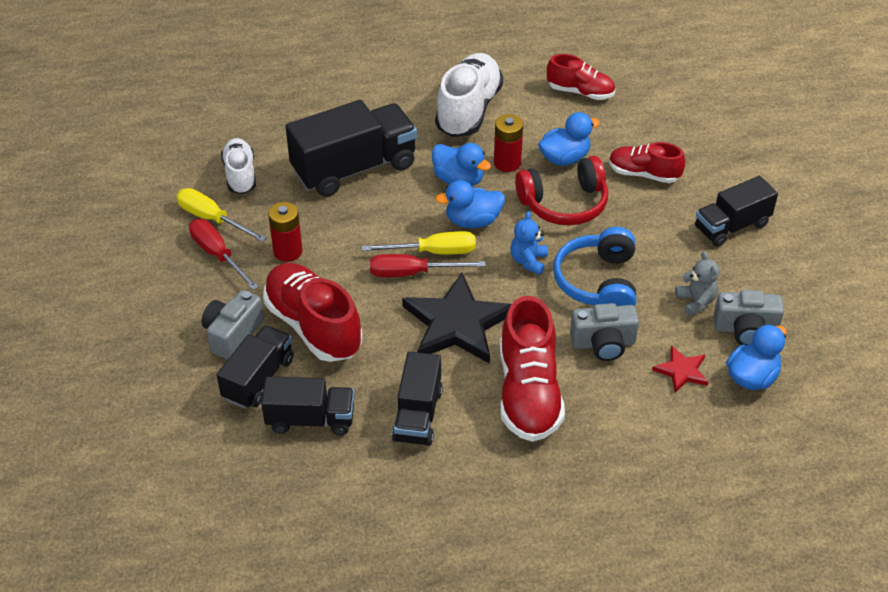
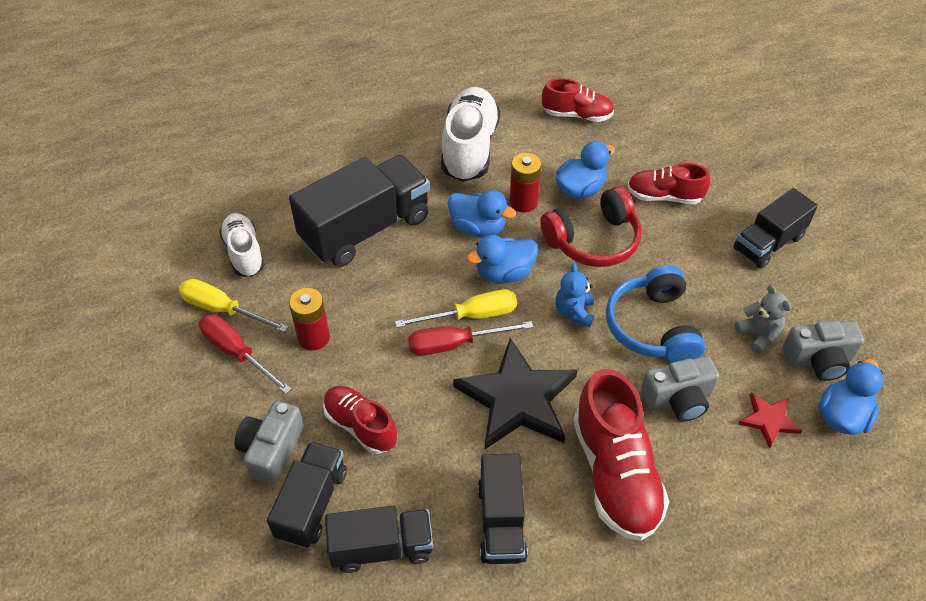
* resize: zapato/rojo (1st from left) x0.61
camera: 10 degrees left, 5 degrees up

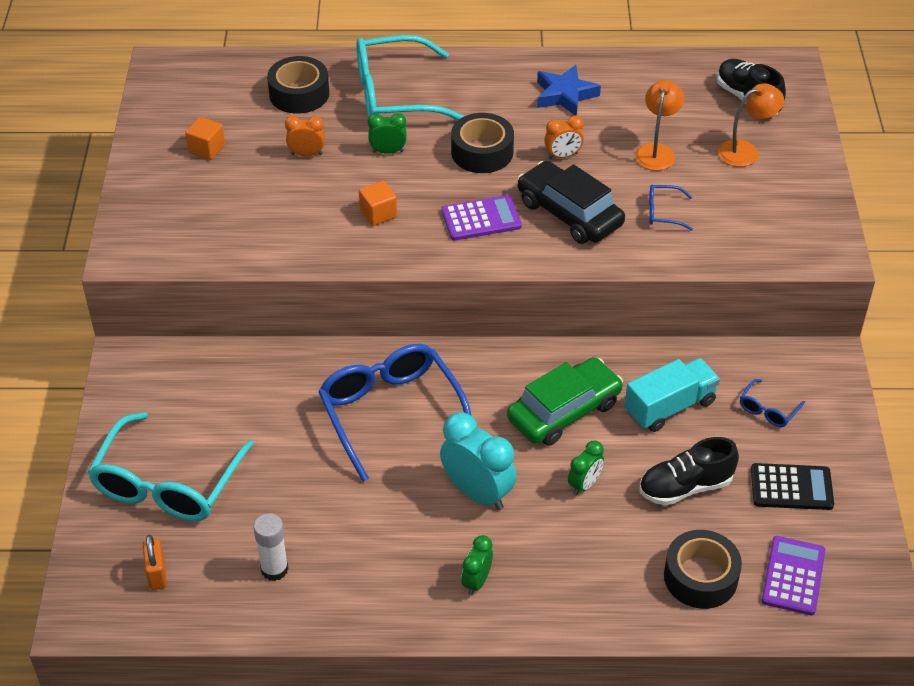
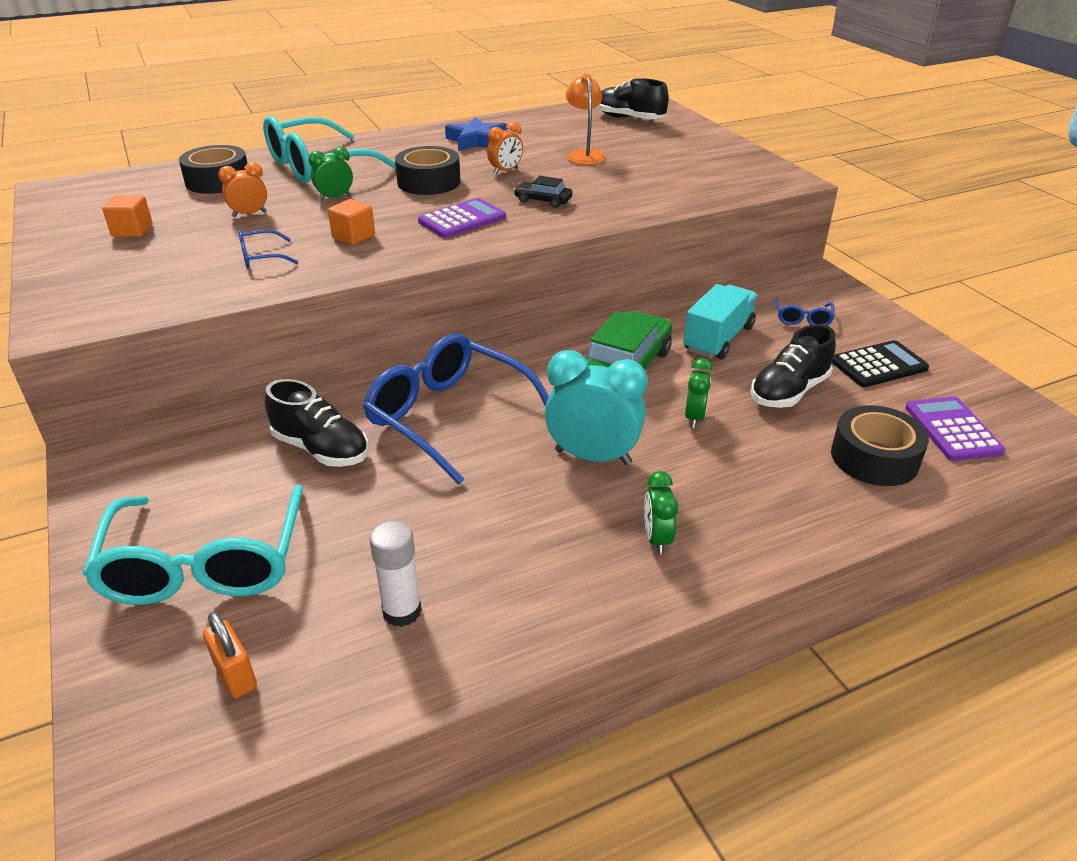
* move: gafas/azul (2nd from left in the first image) to gafas/azul (1st from left)
* insert: zapato/negro (1st from left)
* resize: coche/negro x0.49
* delete: lámpara/naranja (2nd from left)
camera: 25 degrees left, 10 degrees down

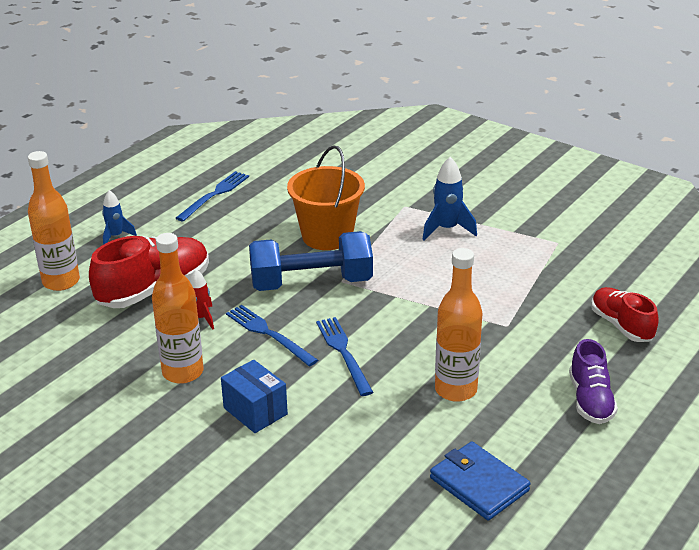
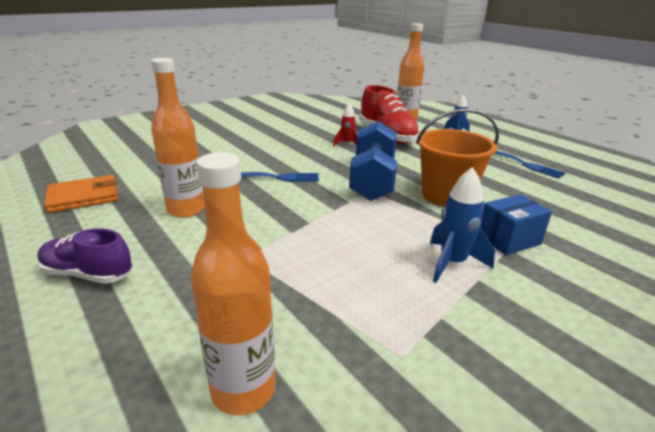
* recolor: cartera/azul to cartera/naranja
* move: botella/naranja (2nd from left)
* move: caja/azul
* delete: tenedor/azul (2nd from left)
* delete: zapato/rojo (2nd from left)
camera: 105 degrees right, 5 degrees down

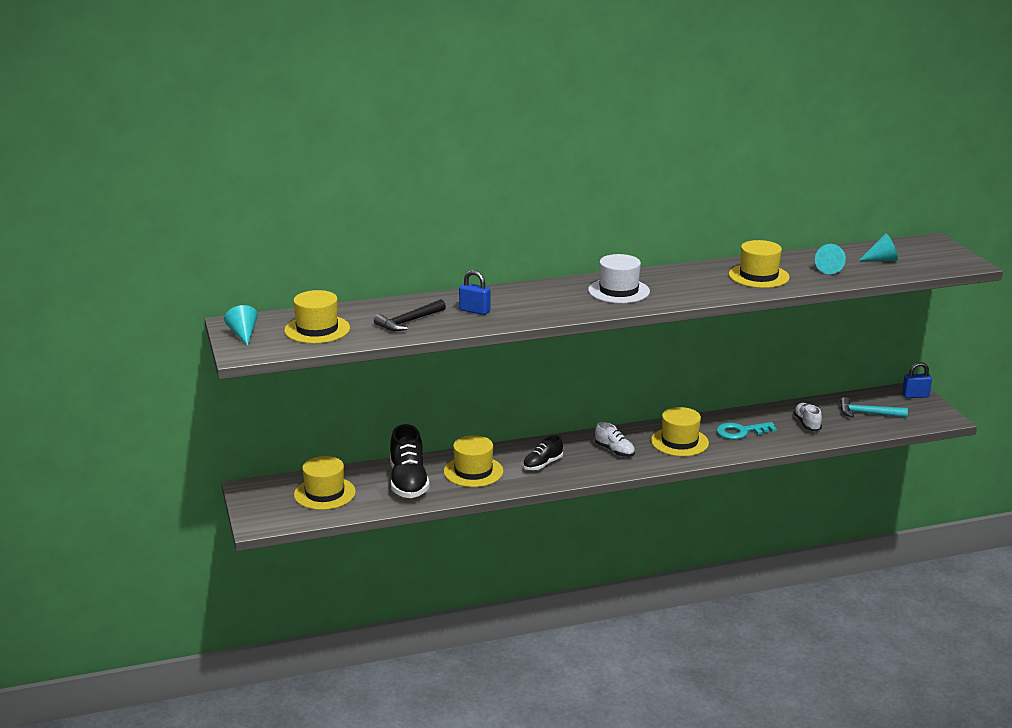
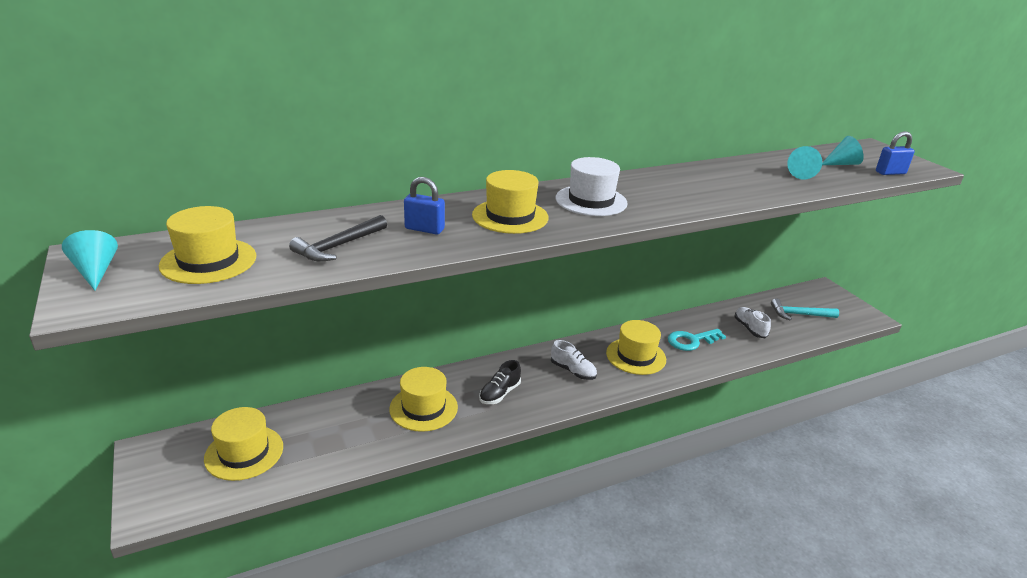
* move: sombrero/amarillo (5th from left in the first image) to sombrero/amarillo (4th from left)
* move: candado/azul (2nd from left)
* delete: zapato/negro (1st from left)
camera: 10 degrees left, 5 degrees up

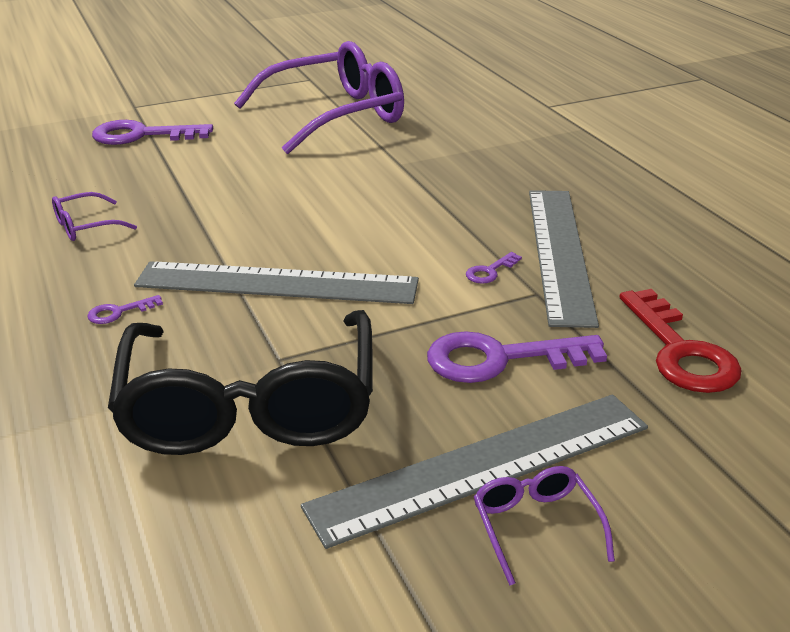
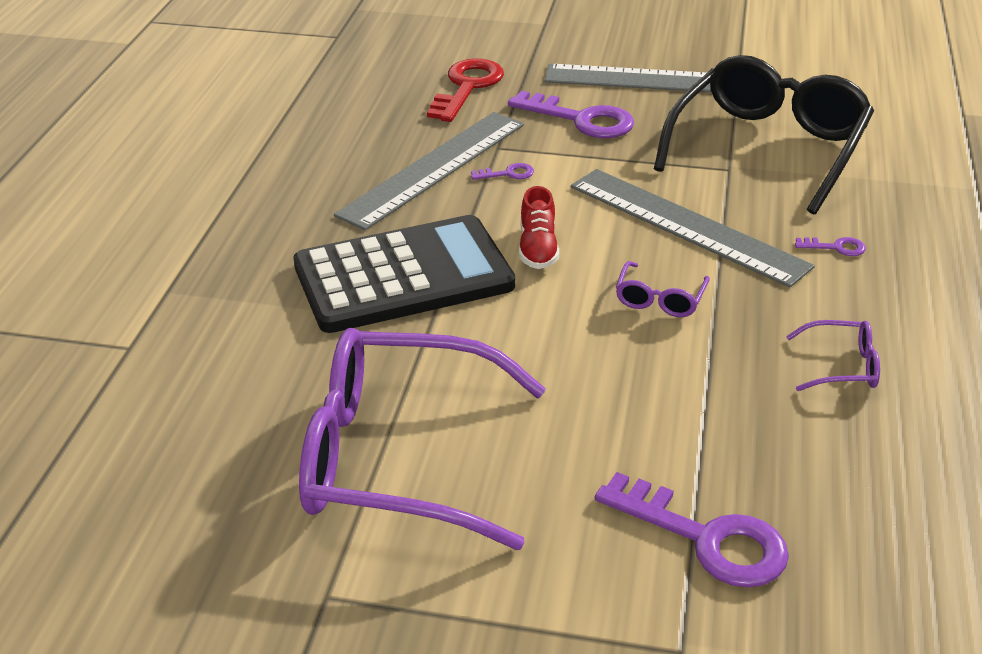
* insert: calculadora/negro
* insert: zapato/rojo
* move: gafas/morado (3rd from left in the first image) to gafas/morado (2nd from left)
camera: 145 degrees left, 5 degrees up

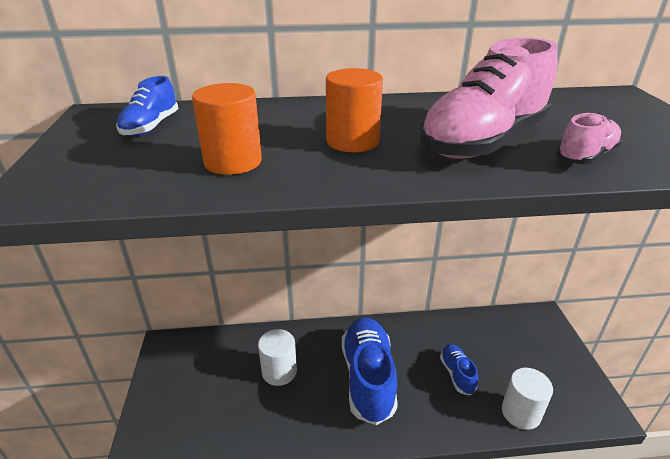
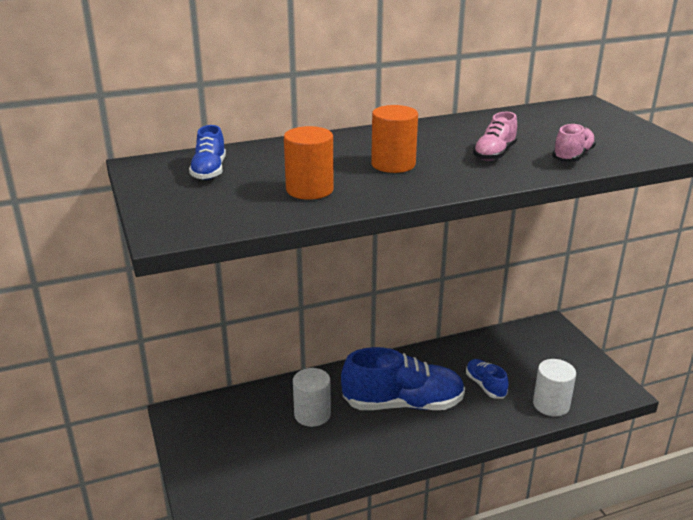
* rotate: zapato/azul (2nd from left) 105 degrees clockwise
* resize: zapato/rosa (1st from left) x0.49
camera: 15 degrees left, 5 degrees down

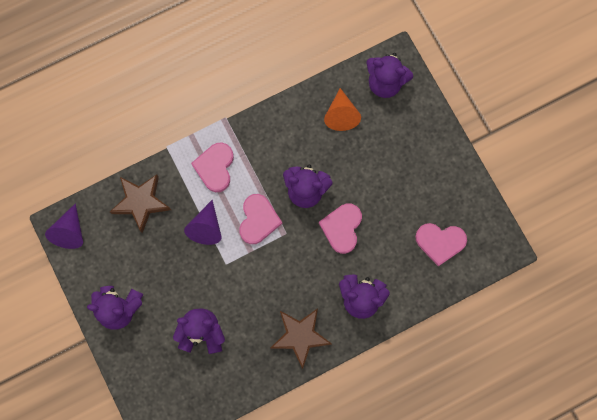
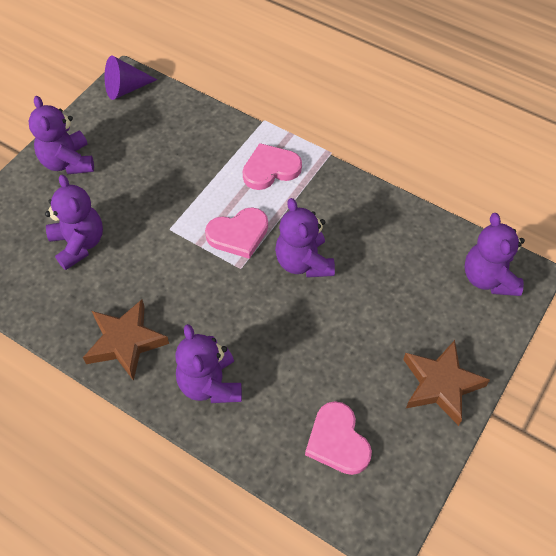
* move: estrella/marrón (1st from left in the first image) to estrella/marrón (2nd from left)
* delete: cono/morado (2nd from left)
* delete: corazón/rosa (3rd from left)
* delete: cono/naranja
camera: 60 degrees right, 20 degrees down

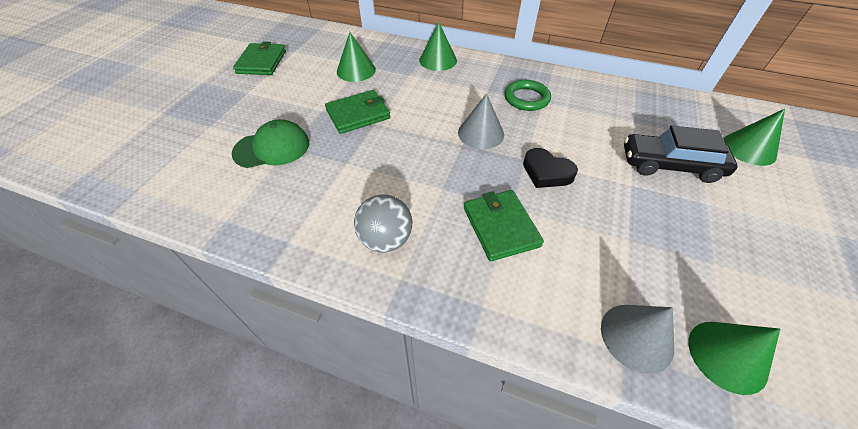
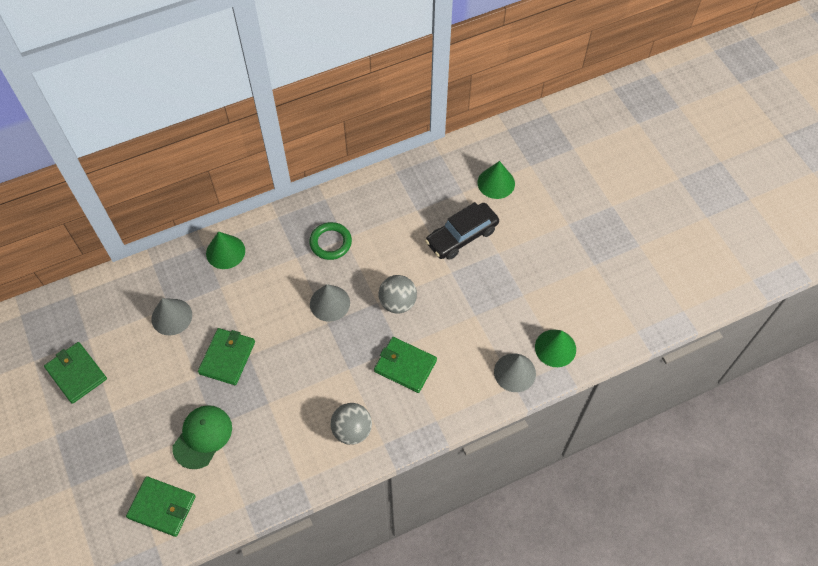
* insert: cartera/verde (2nd from left)
* recolor: cono/verde (1st from left) to cono/gris (1st from left)
* replace: corazón/negro to pelota/gris (2nd from left)
camera: 45 degrees left, 10 degrees up

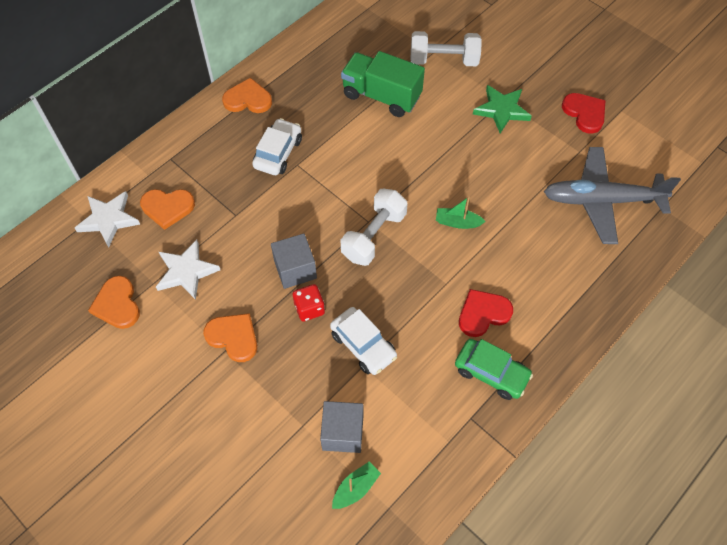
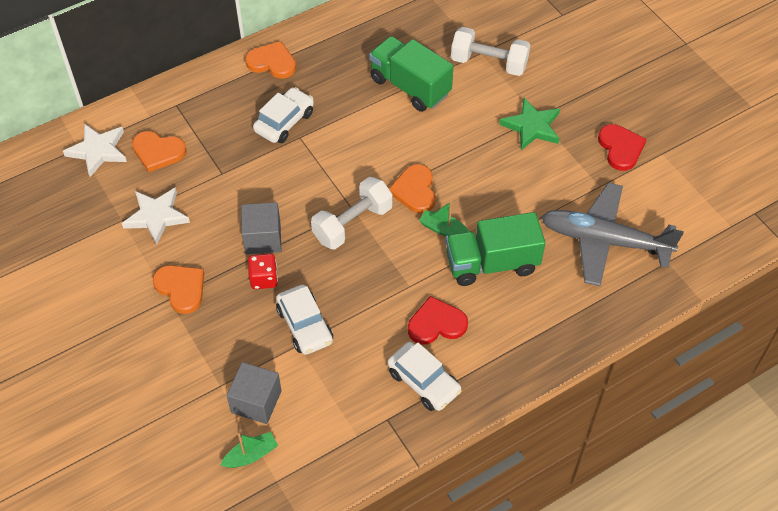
* move: corazón/naranja (1st from left in the first image) to corazón/naranja (4th from left)
* recolor: coche/verde to coche/blanco (3rd from left)
* insert: camión/verde (2nd from left)
camera: 15 degrees right, 5 degrees down

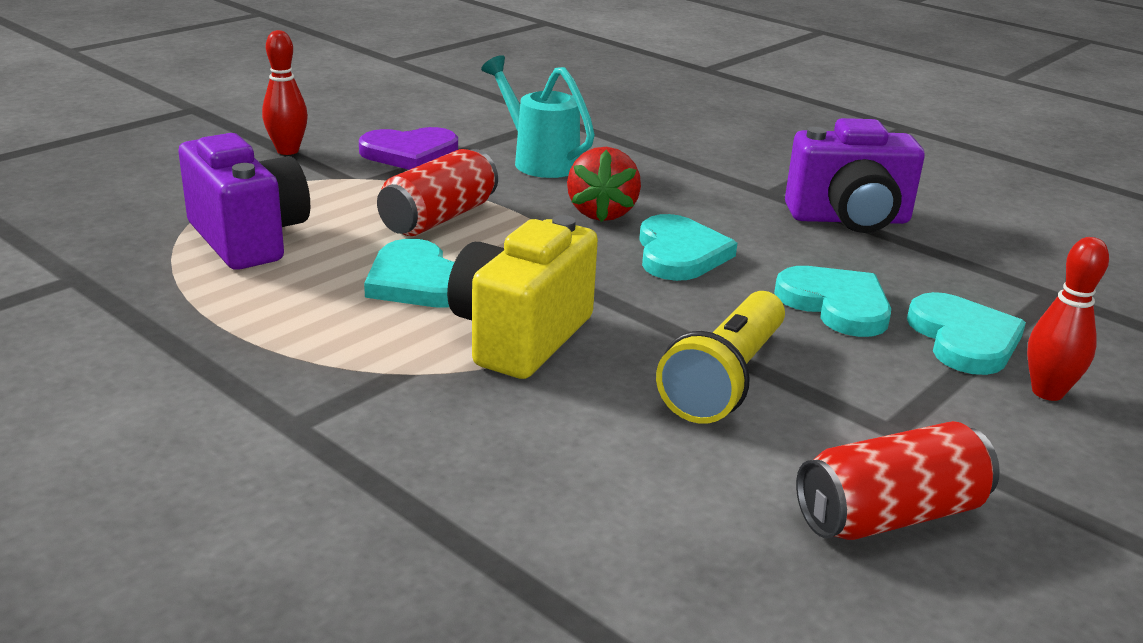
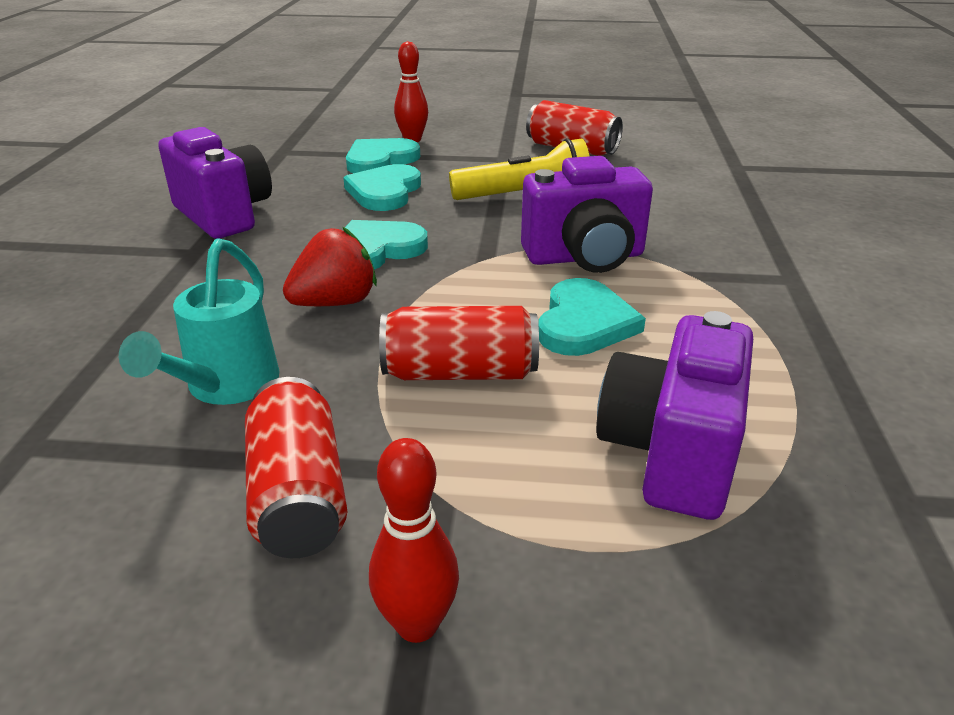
* replace: corazón/morado to lata/rojo (1st from left)
* recolor: cámara/amarillo to cámara/morado (2nd from left)
camera: 125 degrees left, 5 degrees up

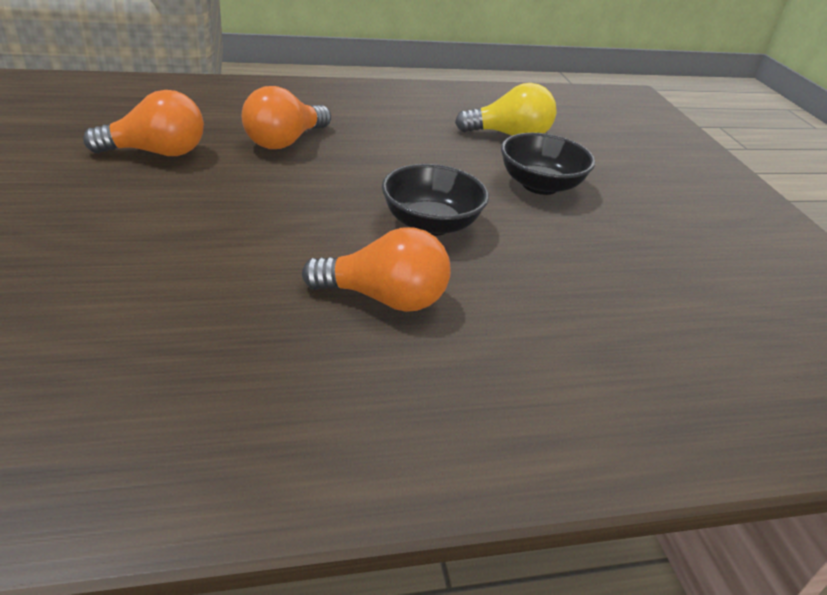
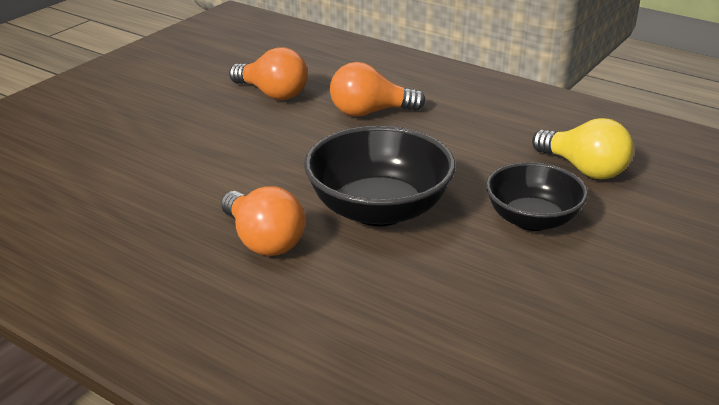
* resize: cuenco/negro (1st from left) x1.51
camera: 50 degrees right, 5 degrees down

